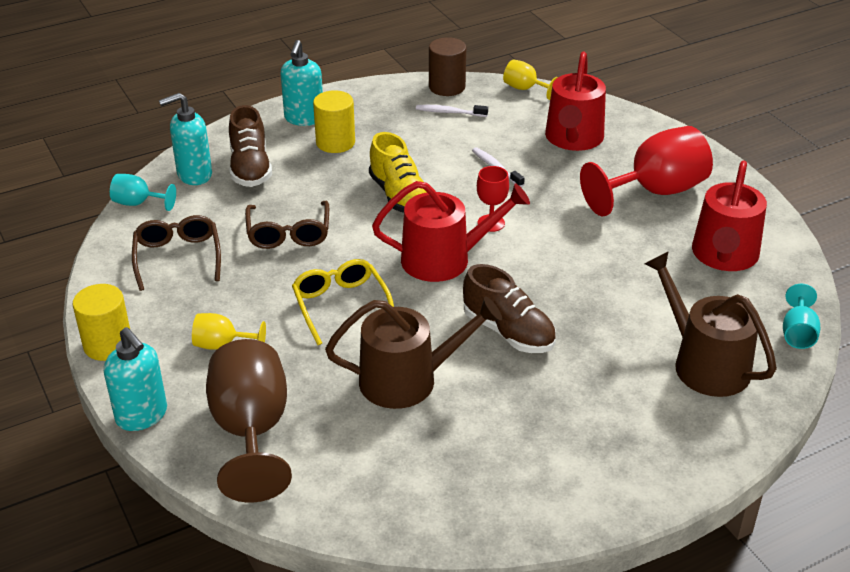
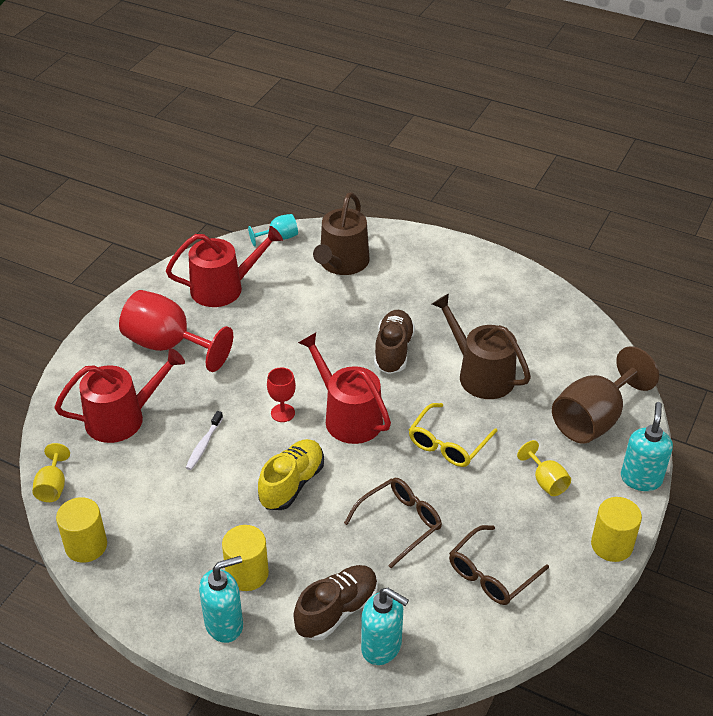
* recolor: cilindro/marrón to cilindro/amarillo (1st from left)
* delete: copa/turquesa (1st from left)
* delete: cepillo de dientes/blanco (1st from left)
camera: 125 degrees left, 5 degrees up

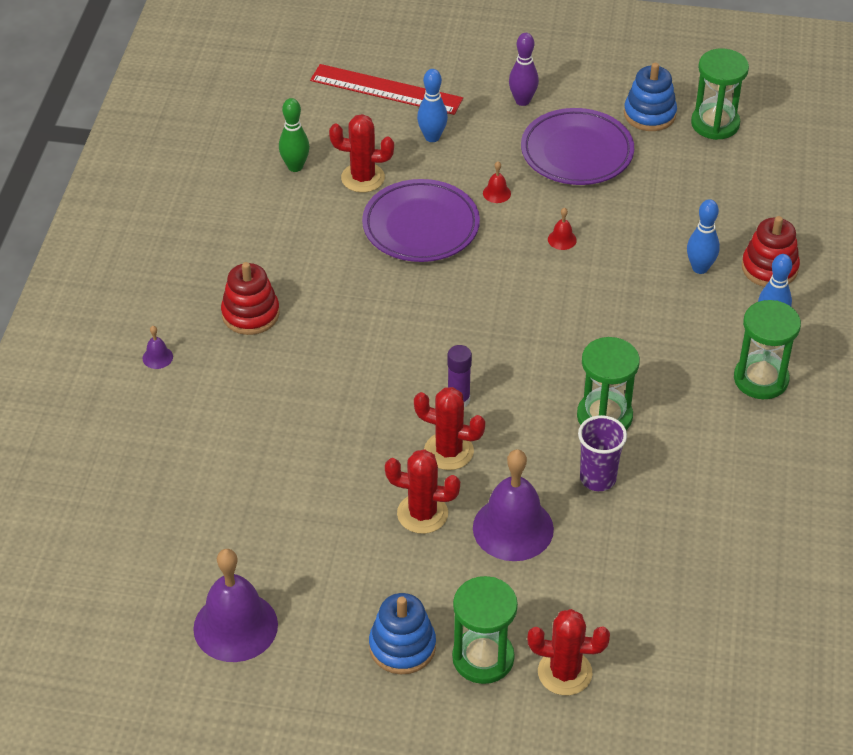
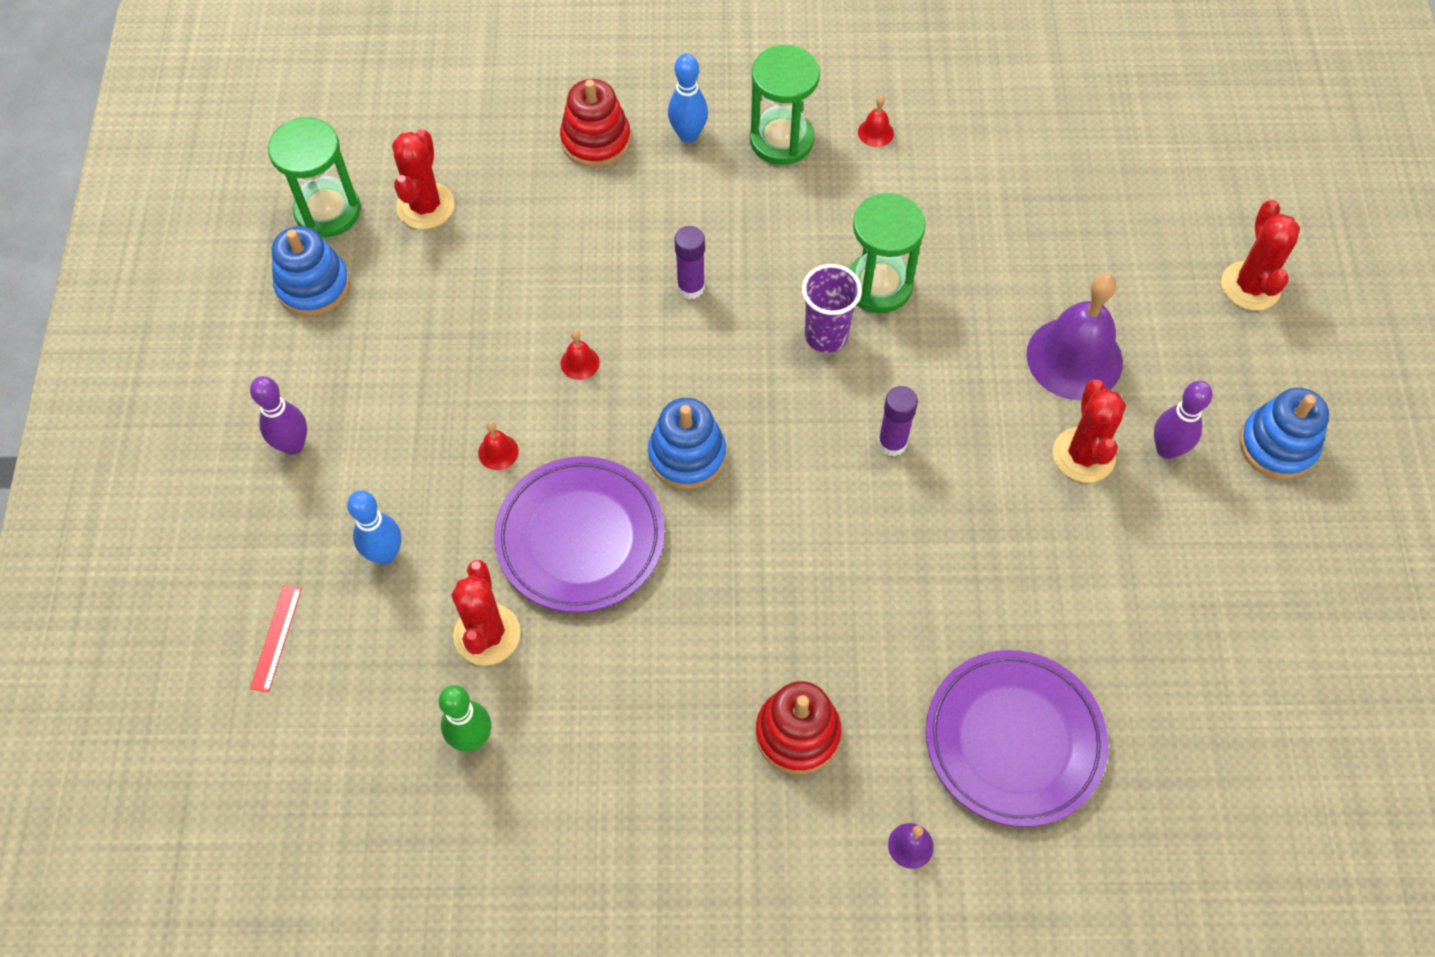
* resize: regla/rojo x0.46
* move: cactus/rojo (3rd from left in the first image) to cactus/rojo (1st from left)
* insert: juguete apilable/azul (2nd from left)
* insert: barra de pegamento/morado (1st from left)
* move: vaso/morado
* insert: campana/rojo (3rd from left)
* move: plato/morado (2nd from left)
* insert: bolo/morado (2nd from left)
* delete: campana/morado (2nd from left)
* delete: reloj de arena/verde (1st from left)
* delete: bolo/azul (2nd from left)
camera: 100 degrees left, 15 degrees up

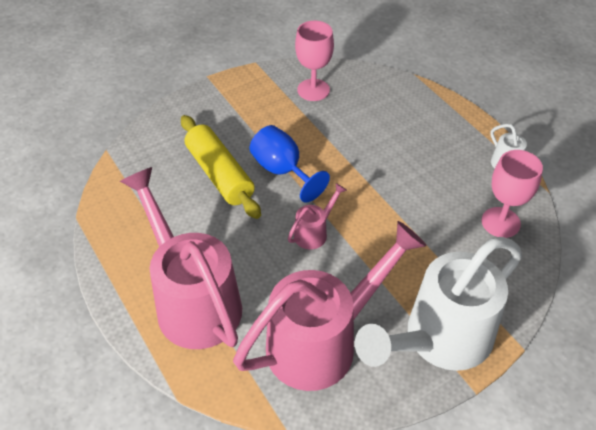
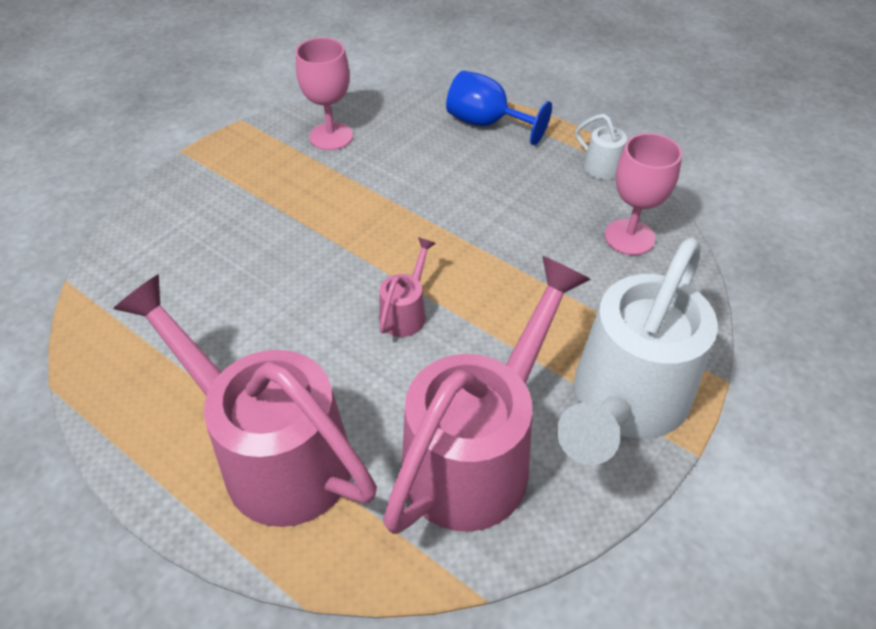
* move: copa/azul
* delete: rodillo/amarillo
camera: 20 degrees left, 0 degrees up

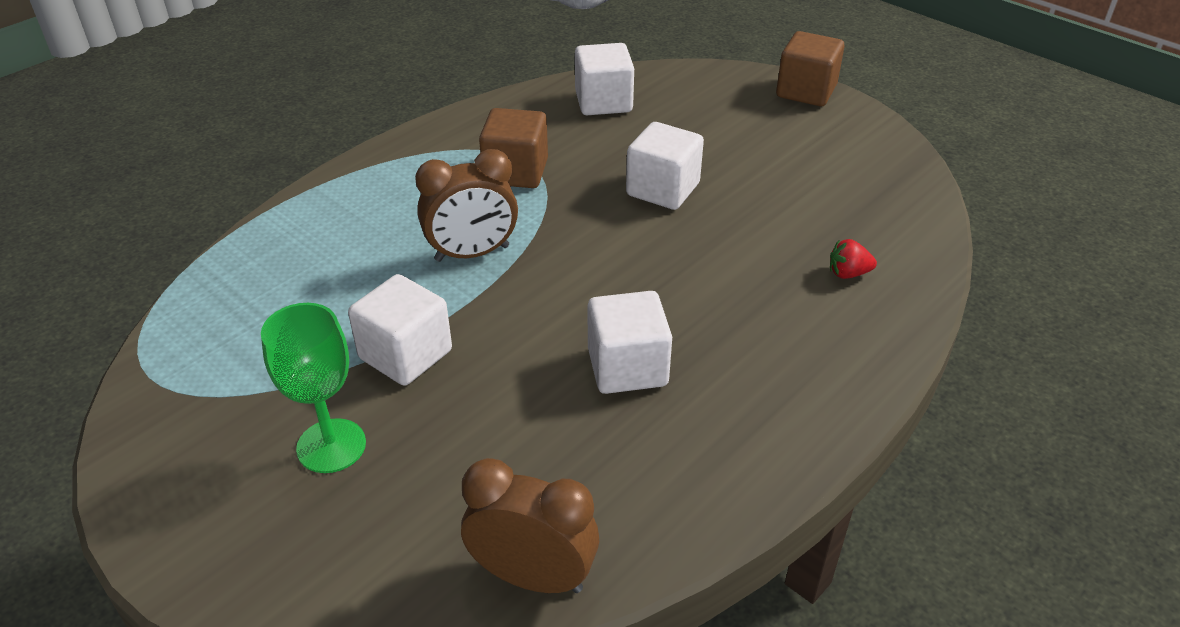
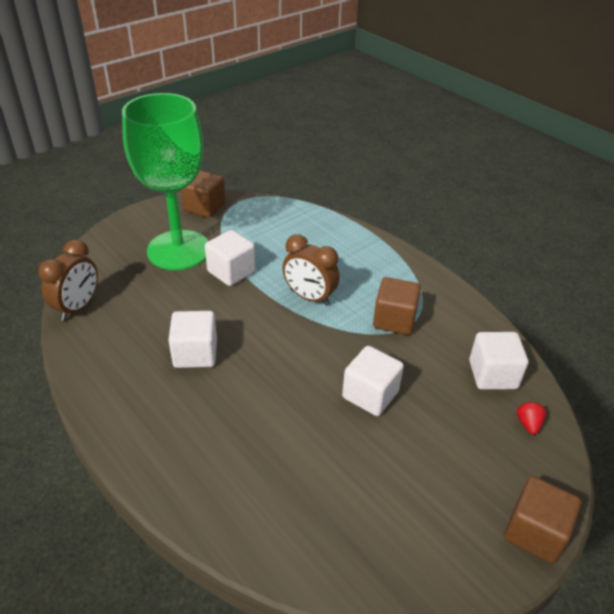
* resize: copa/verde x2.02
* insert: cubo/marrón (1st from left)
* rotate: despertador/marrón (1st from left in the first image) 45 degrees counterclockwise
* move: fresa/rojo
camera: 95 degrees right, 0 degrees up

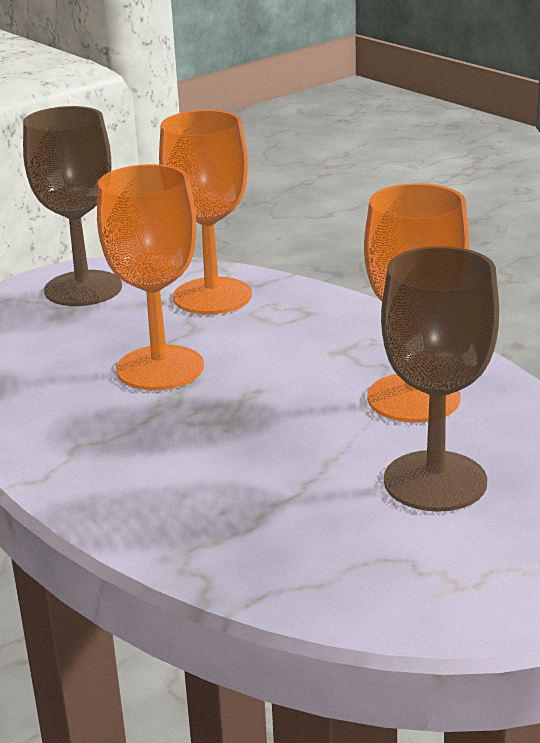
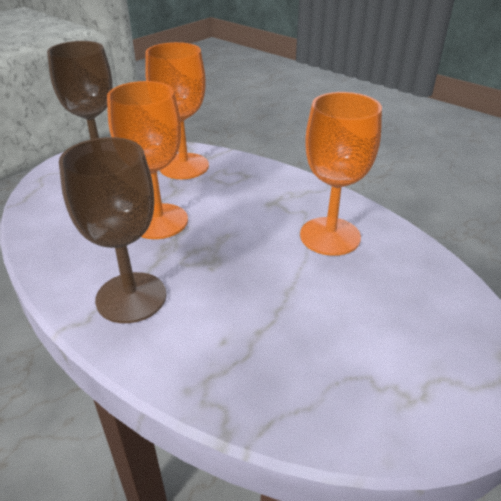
* move: copa/marrón (2nd from left)
camera: 10 degrees left, 10 degrees up

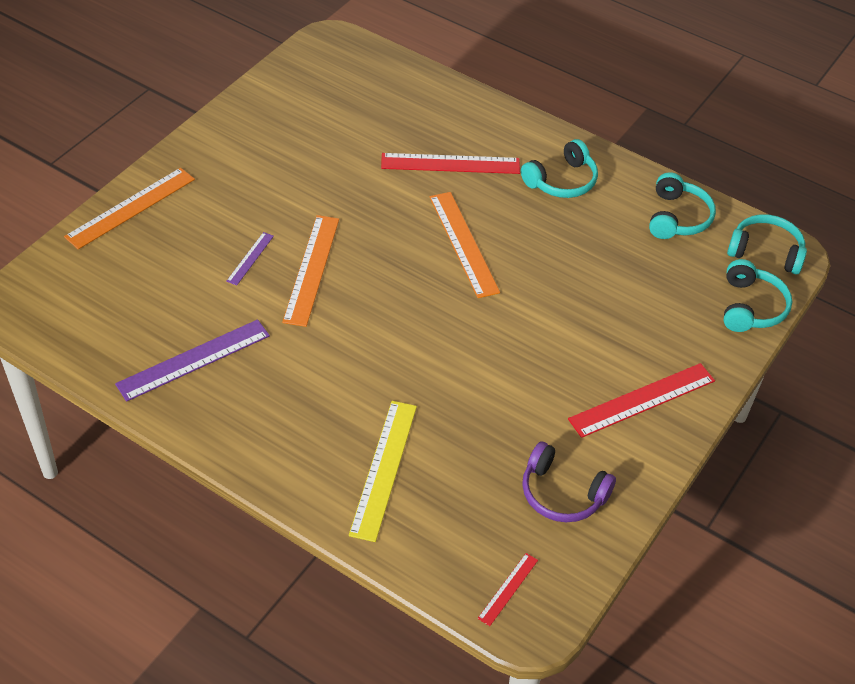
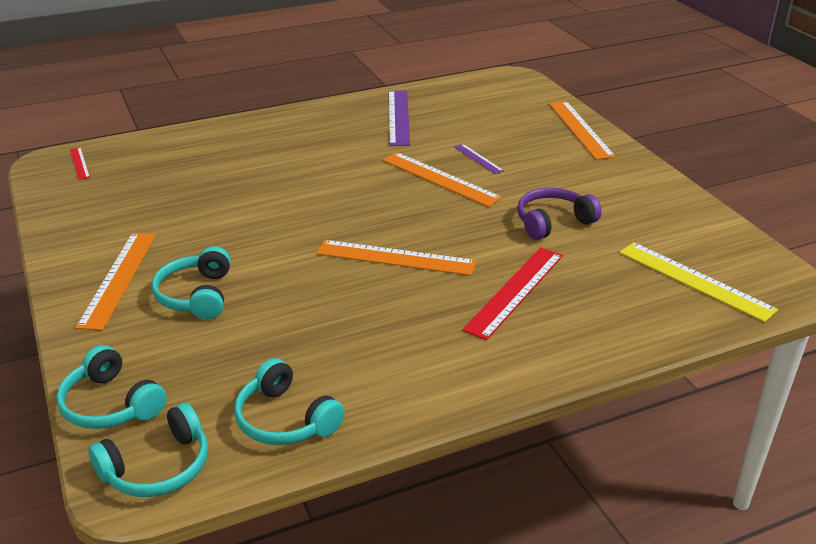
* recolor: regla/rojo (3rd from left) to regla/naranja (1st from left)
* move: auriculares/turquesa (1st from left in the first image) to auriculares/turquesa (3rd from left)
* move: auriculares/morado
* move: regla/amarillo
camera: 125 degrees right, 15 degrees down

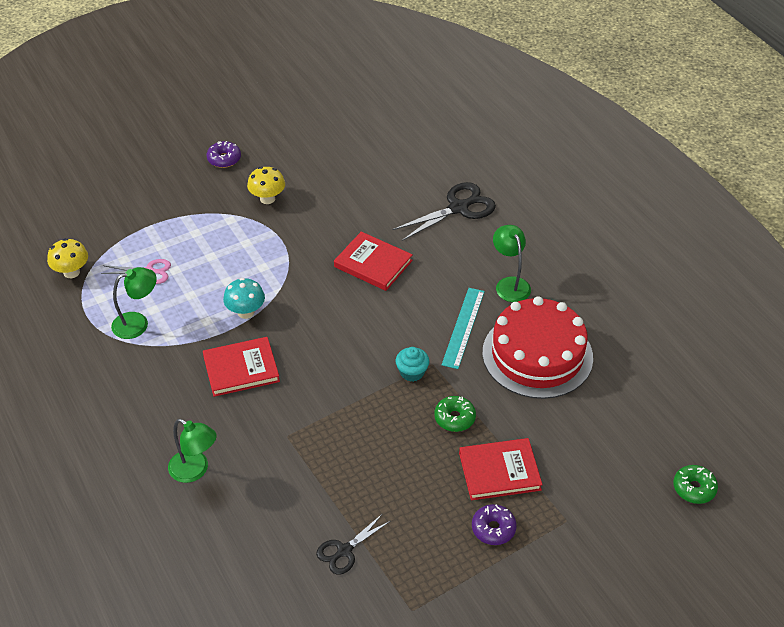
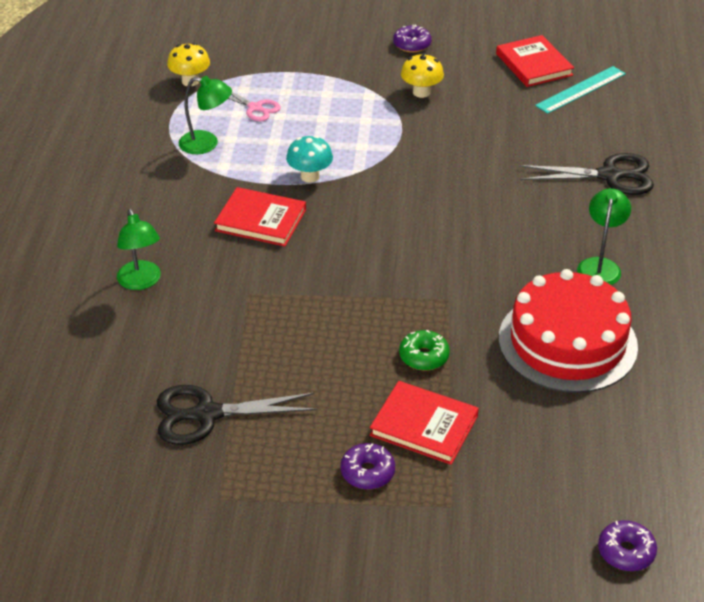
* resize: tijeras/negro (1st from left) x1.65
* move: libro/rojo (2nd from left in the first image) to libro/rojo (3rd from left)
* move: regla/turquesa
* recolor: rosquilla/verde (2nd from left) to rosquilla/morado (3rd from left)
* delete: magdalena/turquesa
camera: 35 degrees right, 5 degrees down

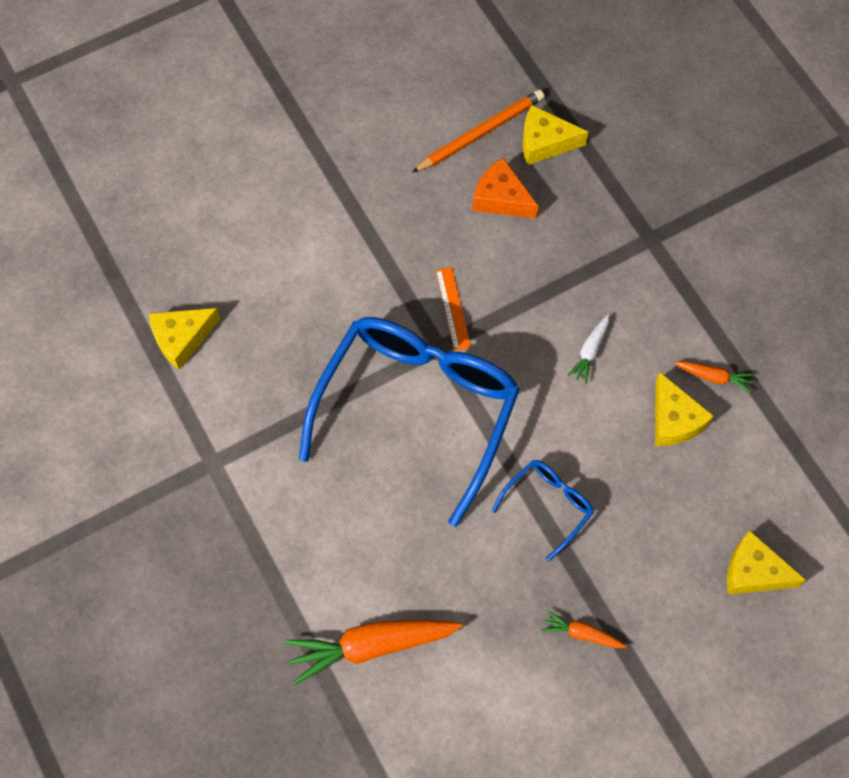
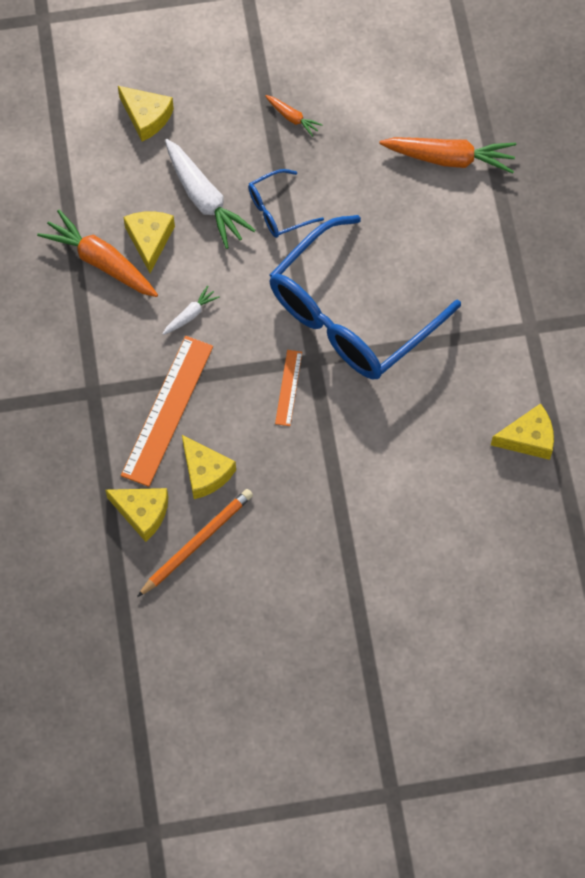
* resize: zanahoria/naranja (3rd from left in the first image) x2.03
* insert: regla/naranja (1st from left)
* rotate: lápiz/naranja 150 degrees clockwise
* insert: zanahoria/blanco (2nd from left)
* recolor: queso/naranja to queso/amarillo (4th from left)
camera: 160 degrees left, 0 degrees up

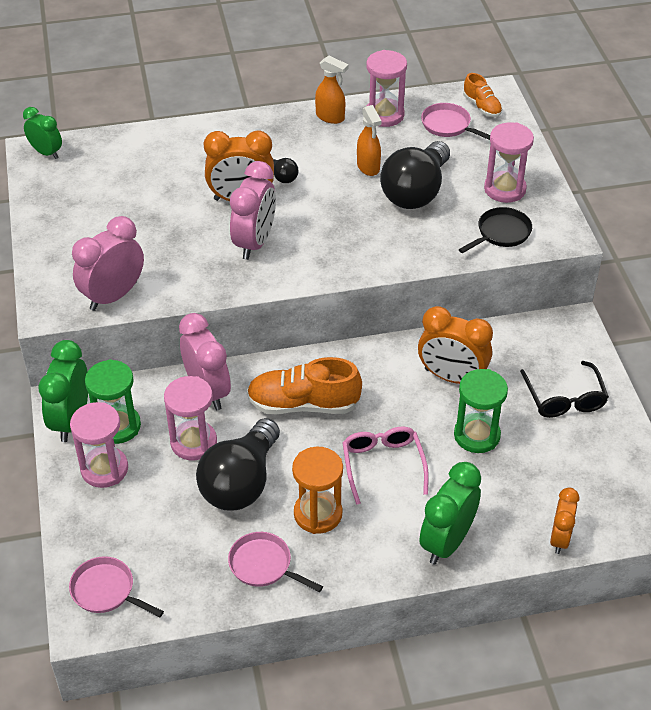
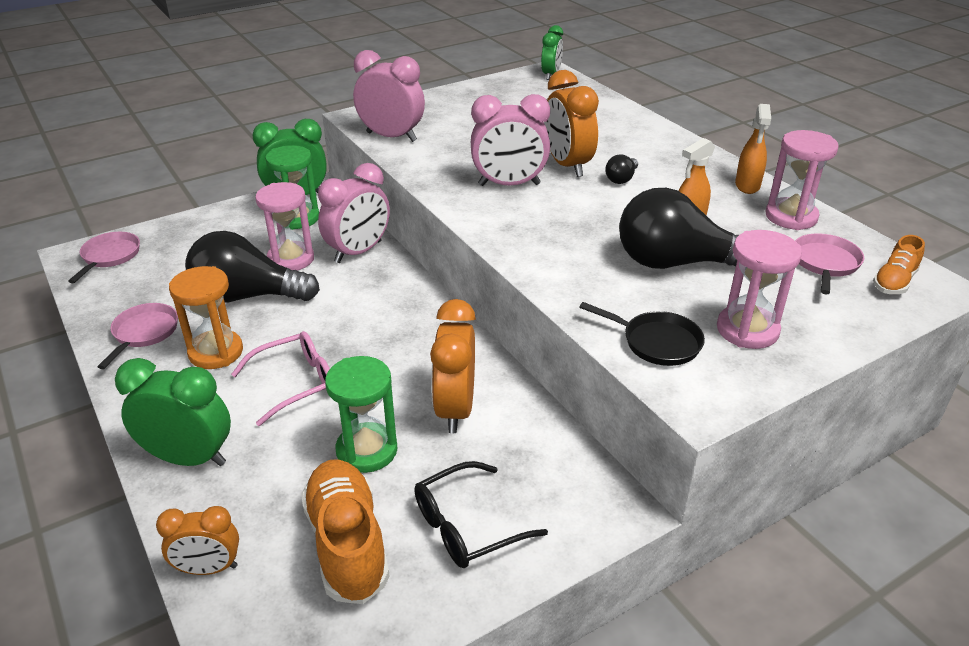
* move: zapato/naranja (1st from left)
* delete: reloj de arena/rosa (1st from left)
camera: 70 degrees right, 10 degrees down

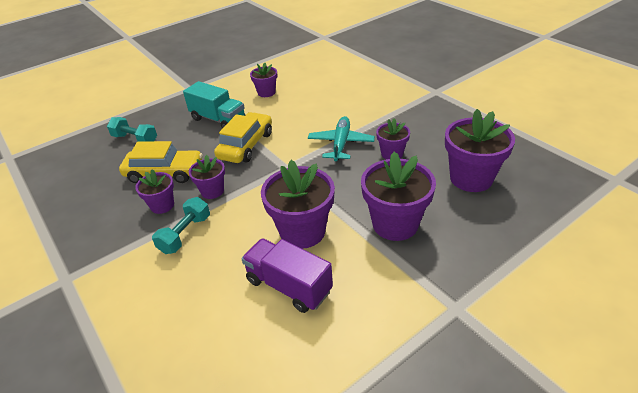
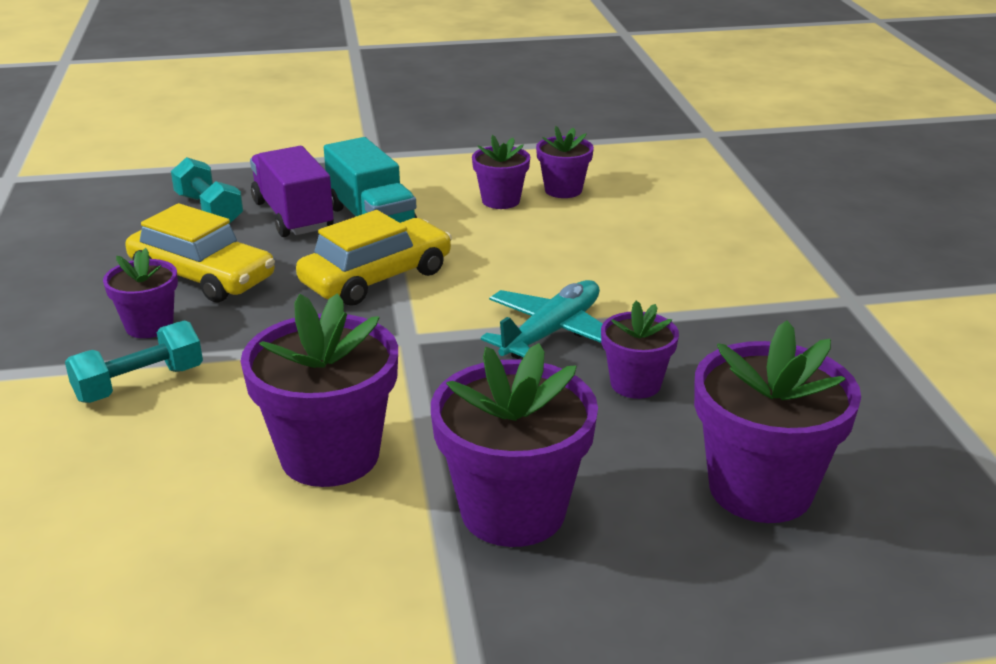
* move: camión/morado
* move: maceta/morado (2nd from left in the first image) to maceta/morado (5th from left)
camera: 25 degrees right, 10 degrees down

